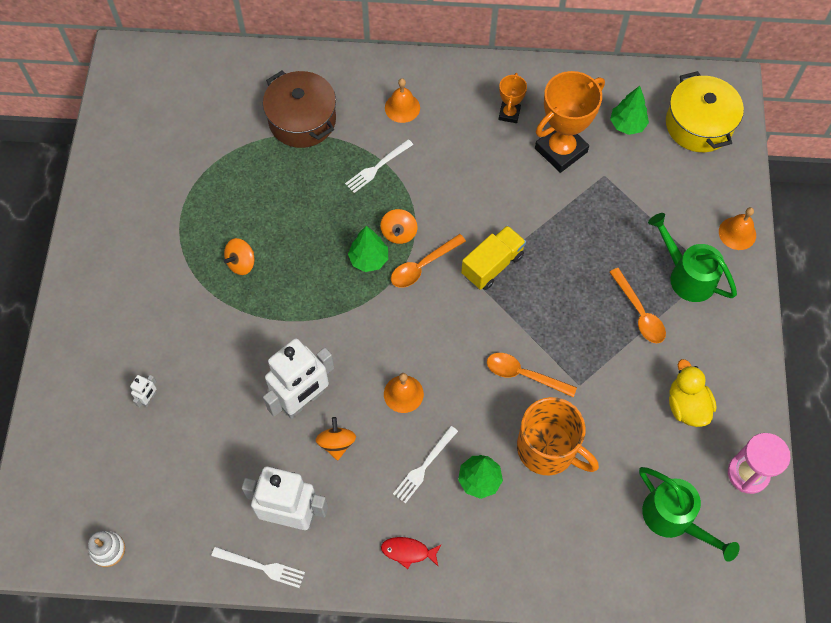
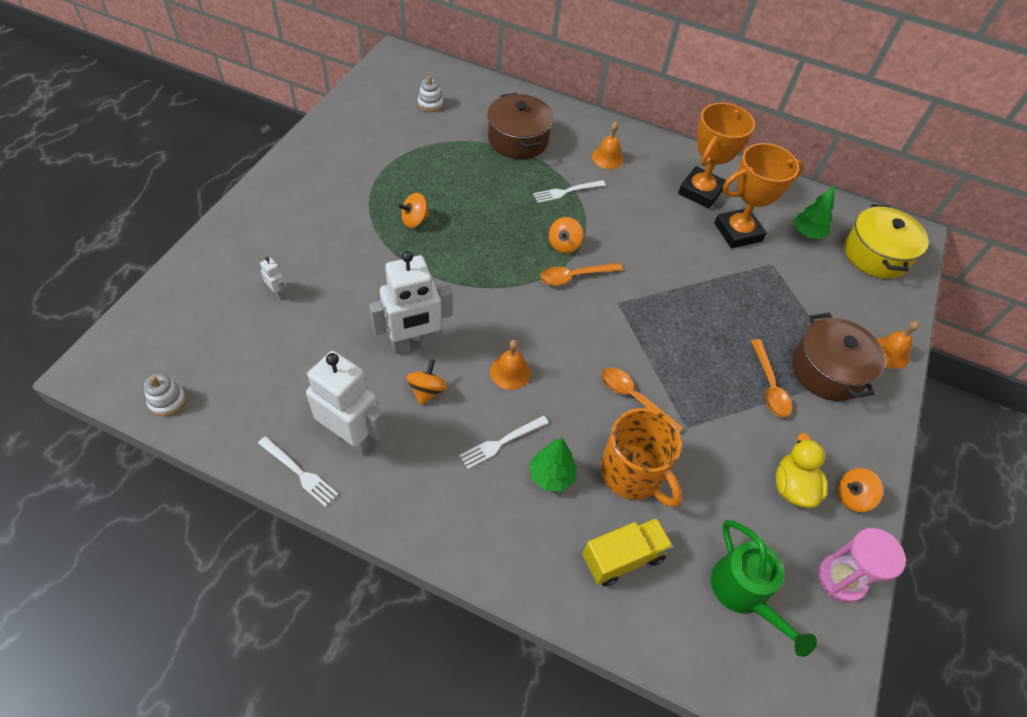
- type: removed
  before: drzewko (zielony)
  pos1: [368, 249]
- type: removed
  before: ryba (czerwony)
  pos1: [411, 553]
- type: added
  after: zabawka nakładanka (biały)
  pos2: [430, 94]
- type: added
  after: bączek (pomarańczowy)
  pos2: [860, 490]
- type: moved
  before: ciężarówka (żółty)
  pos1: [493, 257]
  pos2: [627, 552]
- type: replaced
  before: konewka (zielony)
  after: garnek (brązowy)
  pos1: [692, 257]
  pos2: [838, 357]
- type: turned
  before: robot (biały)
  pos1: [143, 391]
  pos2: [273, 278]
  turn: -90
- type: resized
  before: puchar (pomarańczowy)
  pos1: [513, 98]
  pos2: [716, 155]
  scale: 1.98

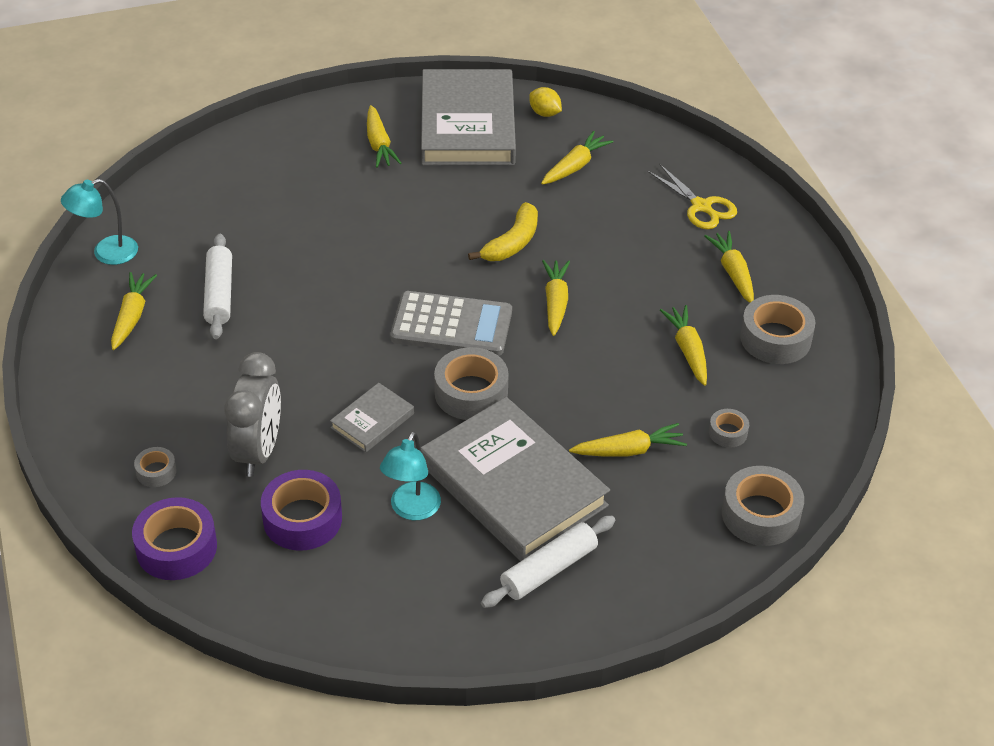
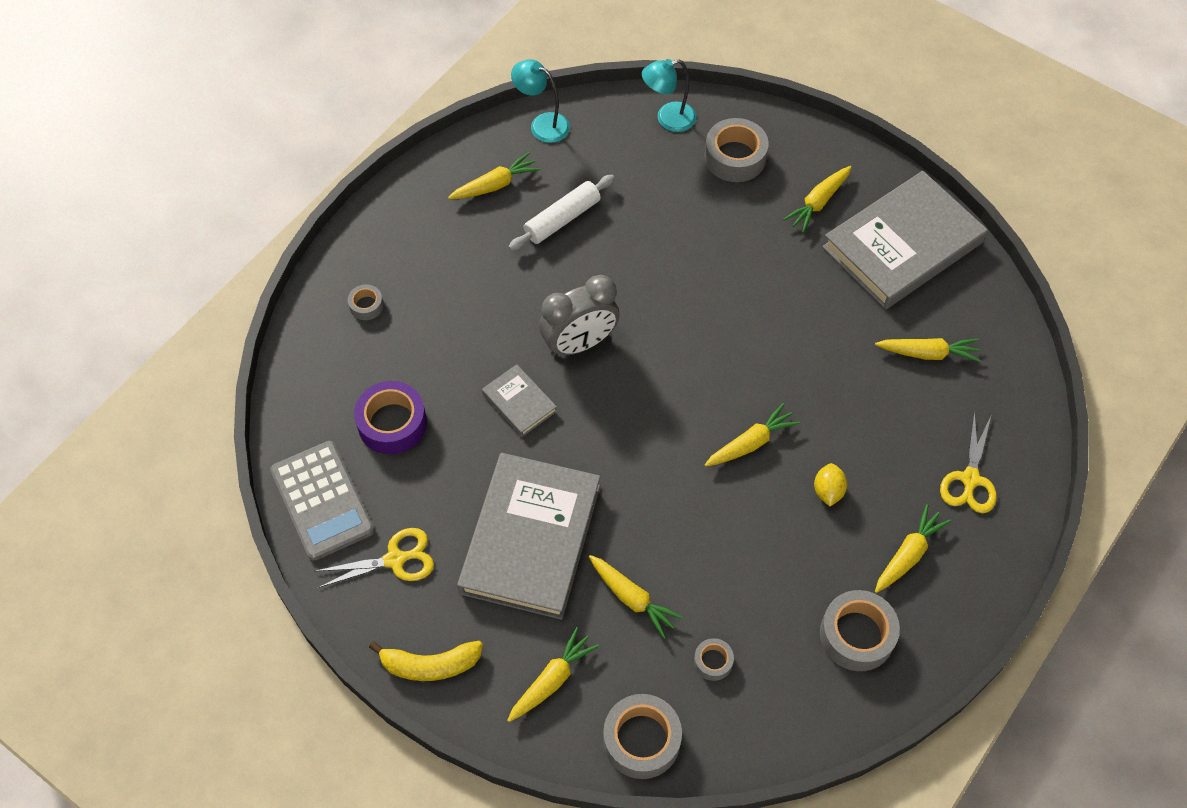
- type: removed
  before: taśma klejąca (fioletowy)
  pos1: [174, 538]
- type: removed
  before: wałek do ciasta (biały)
  pos1: [548, 562]
- type: added
  after: nożyczki (żółty)
  pos2: [375, 558]
- type: moved
  before: budzik (szary)
  pos1: [252, 414]
  pos2: [579, 316]
- type: moved
  before: lampka (turkusowy)
  pos1: [410, 475]
  pos2: [669, 95]
- type: moved
  before: kalkulator (szary)
  pos1: [451, 323]
  pos2: [322, 501]
- type: moved
  before: taśma klejąca (szary)
  pos1: [471, 383]
  pos2: [736, 150]
- type: moved
  before: banan (żółty)
  pos1: [503, 231]
  pos2: [426, 661]
- type: moved
  before: cytryna (żółty)
  pos1: [545, 102]
  pos2: [830, 484]
- type: moved
  before: marchewka (żółty)
  pos1: [683, 345]
  pos2: [553, 674]
- type: turned
  before: książka (szary)
  pos1: [372, 418]
  pos2: [519, 400]
  turn: 45

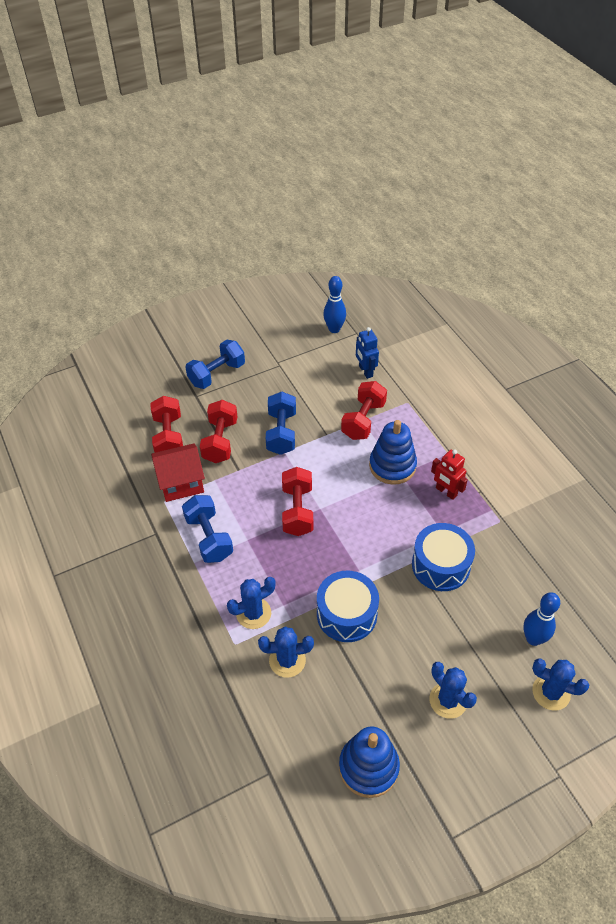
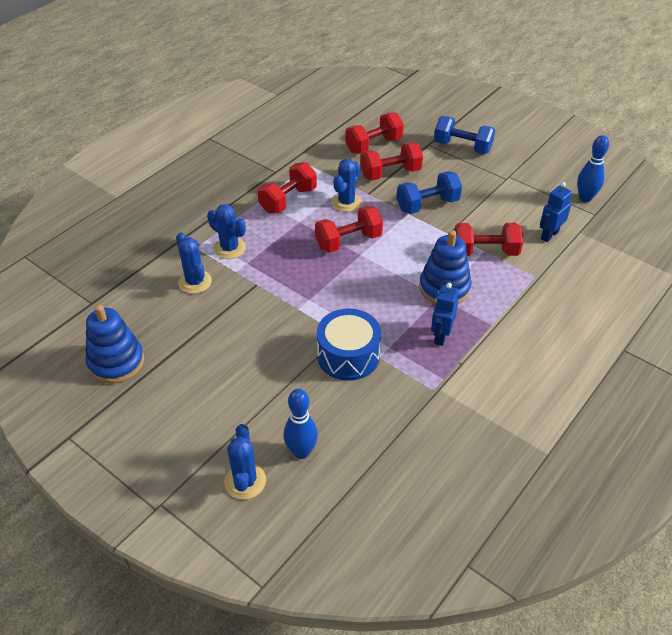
- type: removed
  before: domek (czerwony)
  pos1: [178, 472]
- type: removed
  before: bęben (niebieski)
  pos1: [348, 606]
- type: moved
  before: kaktus (niebieski)
  pos1: [453, 690]
  pos2: [347, 185]
- type: recoloured
  before: hantel (niebieski)
  after: hantel (czerwony)
  pos1: [207, 529]
  pos2: [287, 187]
- type: recoloured
  before: robot (czerwony)
  after: robot (niebieski)
  pos1: [449, 474]
  pos2: [444, 314]

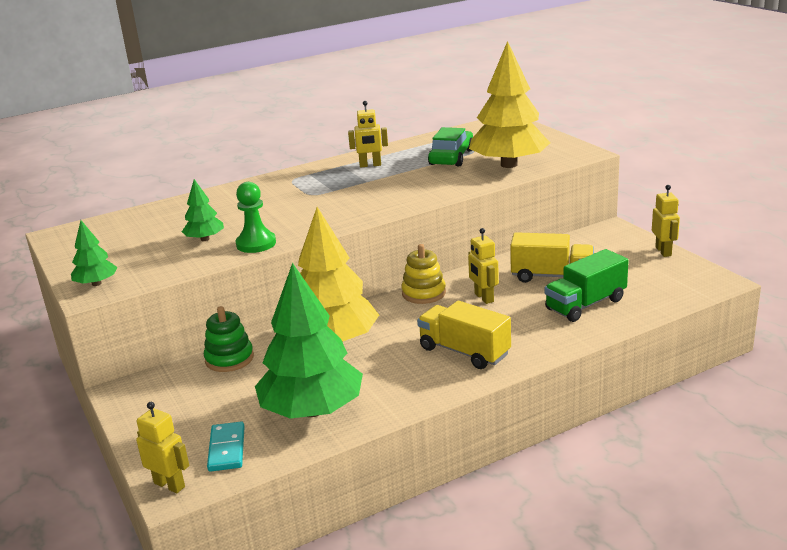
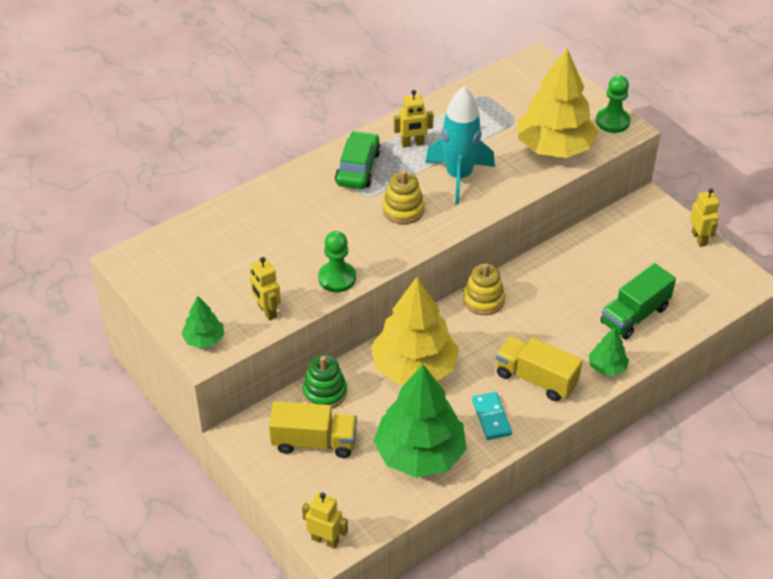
- type: added
  after: zabawka nakładanka (żółty)
  pos2: [403, 197]
- type: added
  after: rakieta (turkusowy)
  pos2: [460, 145]
- type: added
  after: pionek (zielony)
  pos2: [613, 104]
- type: moved
  before: drzewko (zielony)
  pos1: [203, 210]
  pos2: [609, 351]
- type: moved
  before: kostka domina (turkusowy)
  pos1: [226, 447]
  pos2: [492, 416]
- type: moved
  before: samochód (zielony)
  pos1: [450, 147]
  pos2: [358, 160]
- type: moved
  before: robot (żółty)
  pos1: [483, 266]
  pos2: [265, 288]
- type: moved
  before: ciężarówka (żółty)
  pos1: [552, 257]
  pos2: [313, 429]

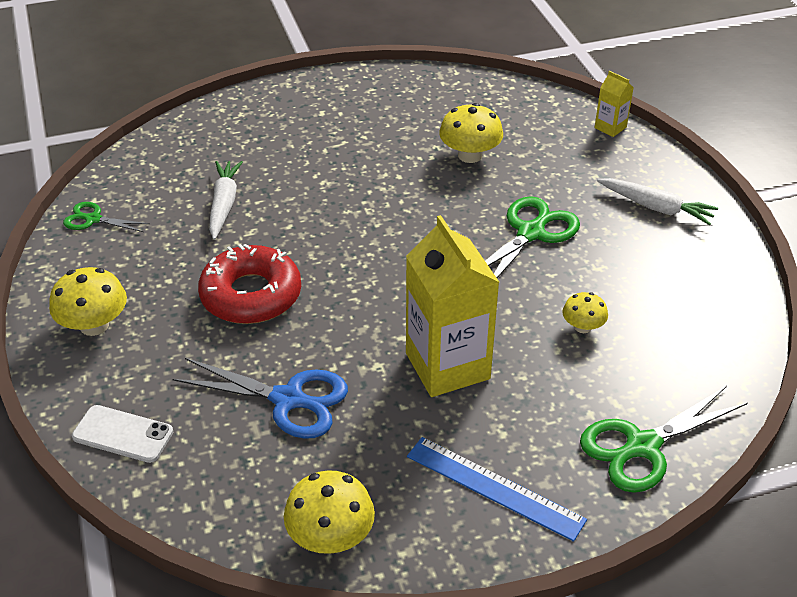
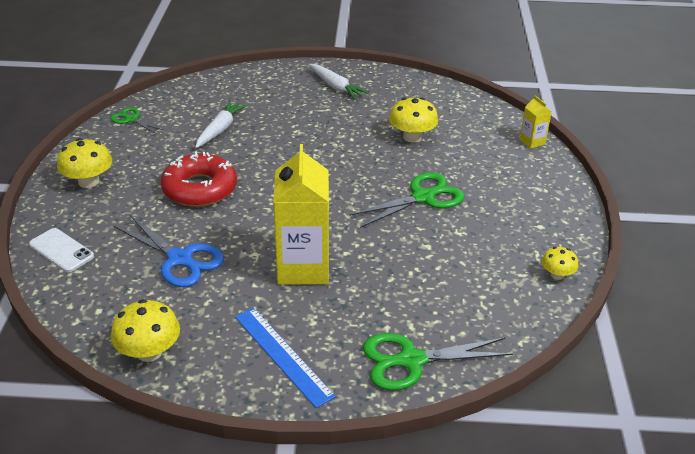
- type: moved
  before: grzyb (żółty)
  pos1: [585, 312]
  pos2: [560, 263]
- type: moved
  before: marchewka (biały)
  pos1: [657, 201]
  pos2: [338, 81]

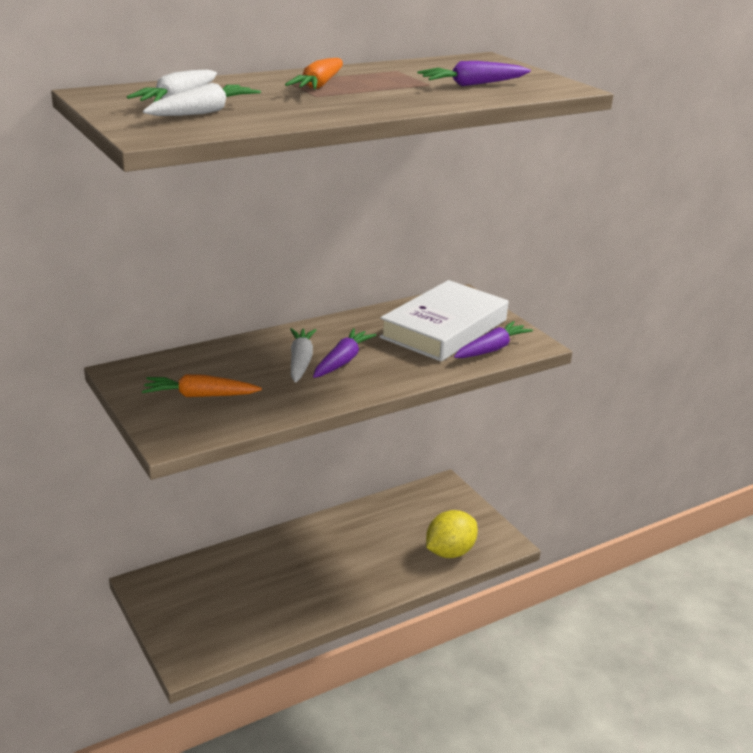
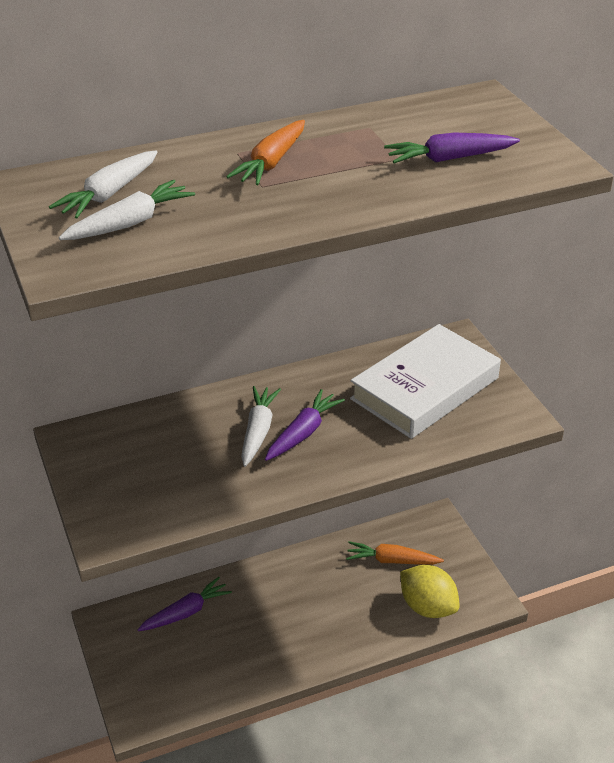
- type: moved
  before: marchewka (pomarańczowy)
  pos1: [202, 385]
  pos2: [395, 553]
- type: moved
  before: marchewka (fioletowy)
  pos1: [493, 339]
  pos2: [184, 604]
- type: turned
  before: cytryna (żółty)
  pos1: [452, 534]
  pos2: [430, 591]
  turn: 75

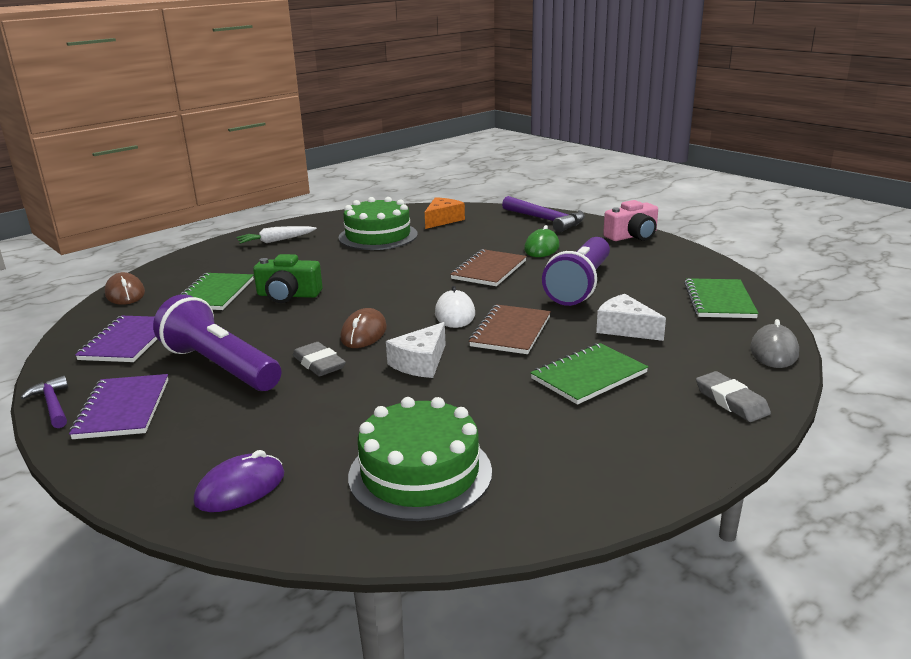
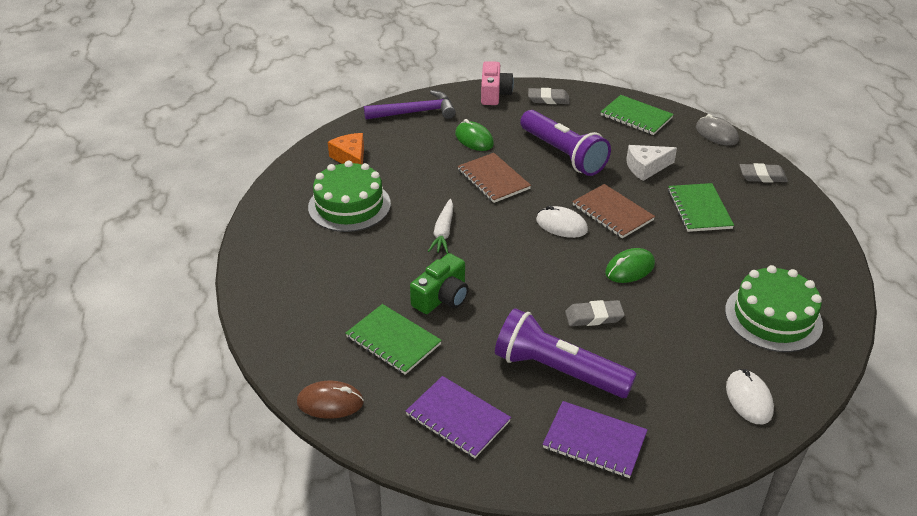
- type: removed
  before: młotek (fioletowy)
  pos1: [44, 402]
- type: removed
  before: myszka (brązowy)
  pos1: [363, 328]
- type: added
  after: gumka do mazania (szary)
  pos2: [549, 96]
- type: moved
  before: marchewka (biały)
  pos1: [276, 235]
  pos2: [440, 226]
- type: replaced
  before: ser (biały)
  after: myszka (zielony)
  pos1: [416, 350]
  pos2: [630, 265]
- type: recoloured
  before: myszka (fioletowy)
  after: myszka (biały)
  pos1: [239, 481]
  pos2: [750, 396]
- type: turned
  before: latarka (fioletowy)
  pos1: [217, 342]
  pos2: [566, 353]
  turn: 45

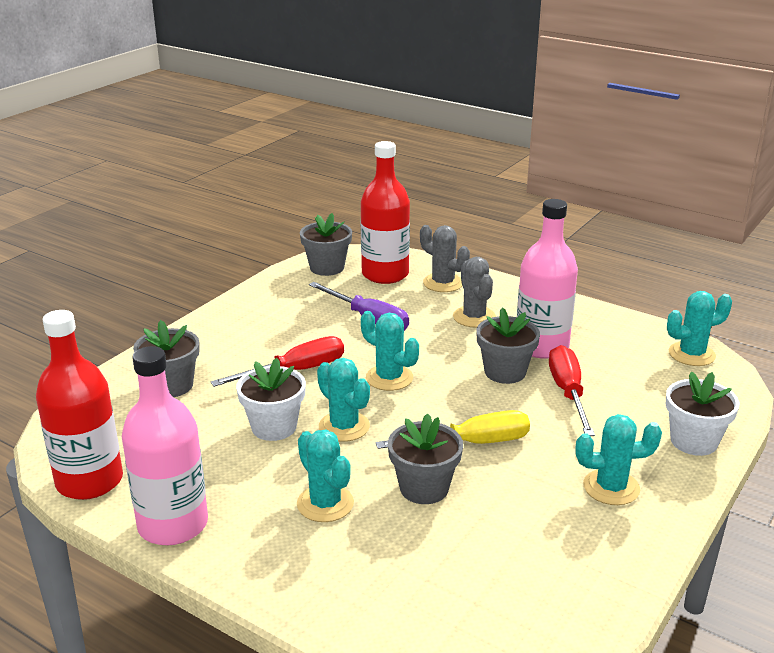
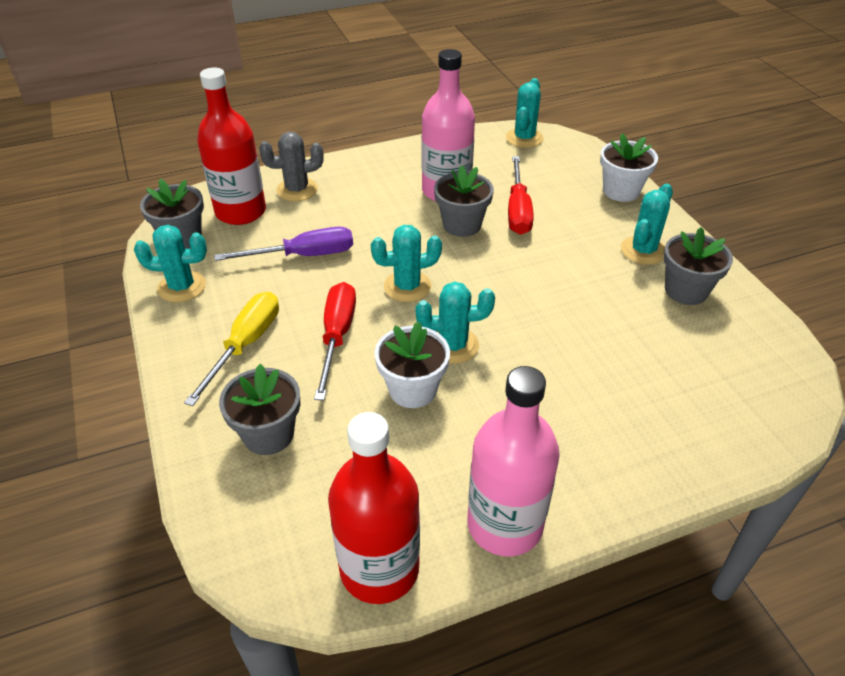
- type: removed
  before: kaktus (szary)
  pos1: [474, 292]
- type: moved
  before: kaktus (turkusowy)
  pos1: [325, 475]
  pos2: [170, 264]
- type: moved
  before: śrubokręt (żółty)
  pos1: [453, 429]
  pos2: [231, 349]
- type: moved
  before: doniczka (szary)
  pos1: [425, 458]
  pos2: [698, 266]
- type: turned
  before: śrubokręt (czerwony)
  pos1: [572, 390]
  pos2: [521, 195]
  turn: -120

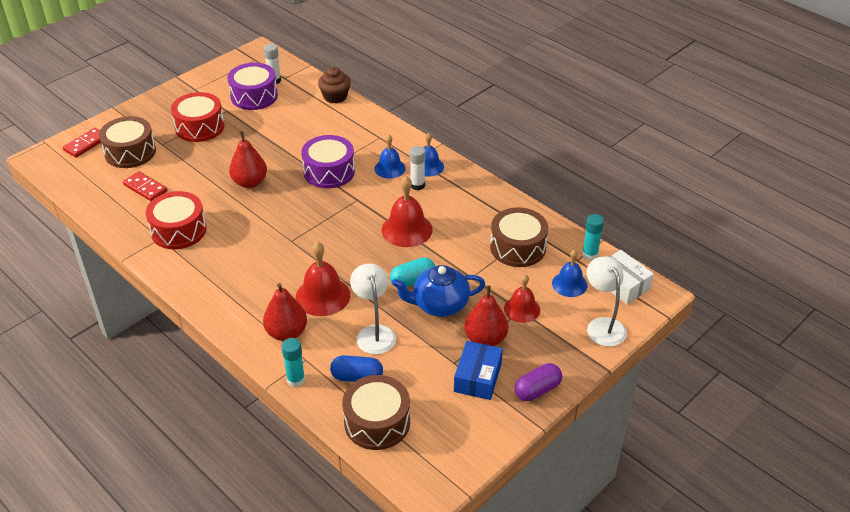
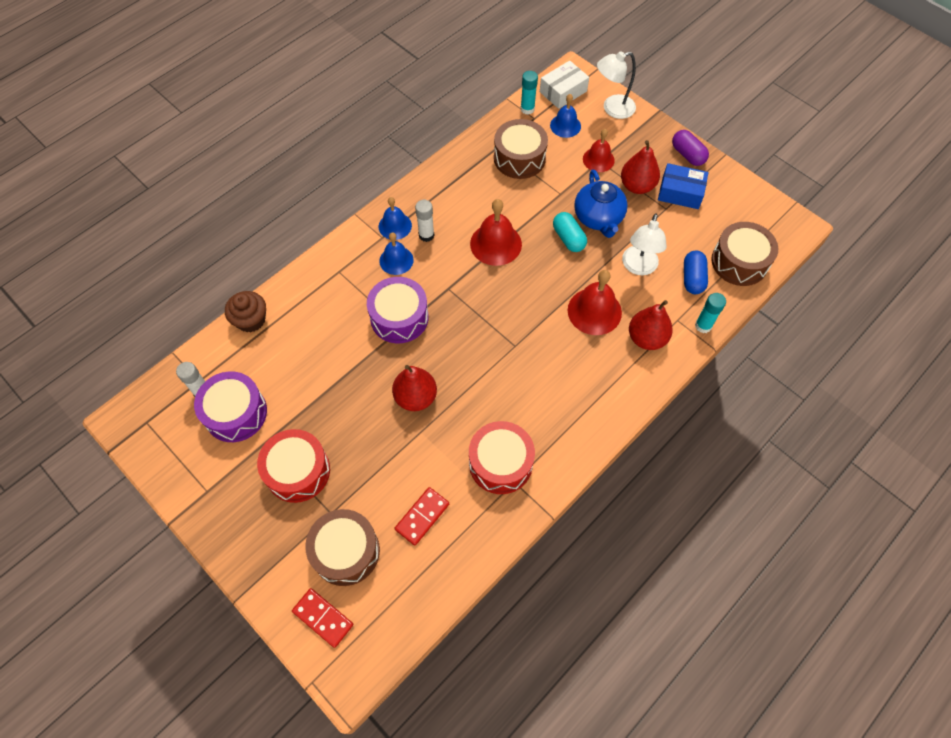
- type: turned
  before: lampka (biały)
  pos1: [373, 308]
  pos2: [644, 244]
  turn: -60

